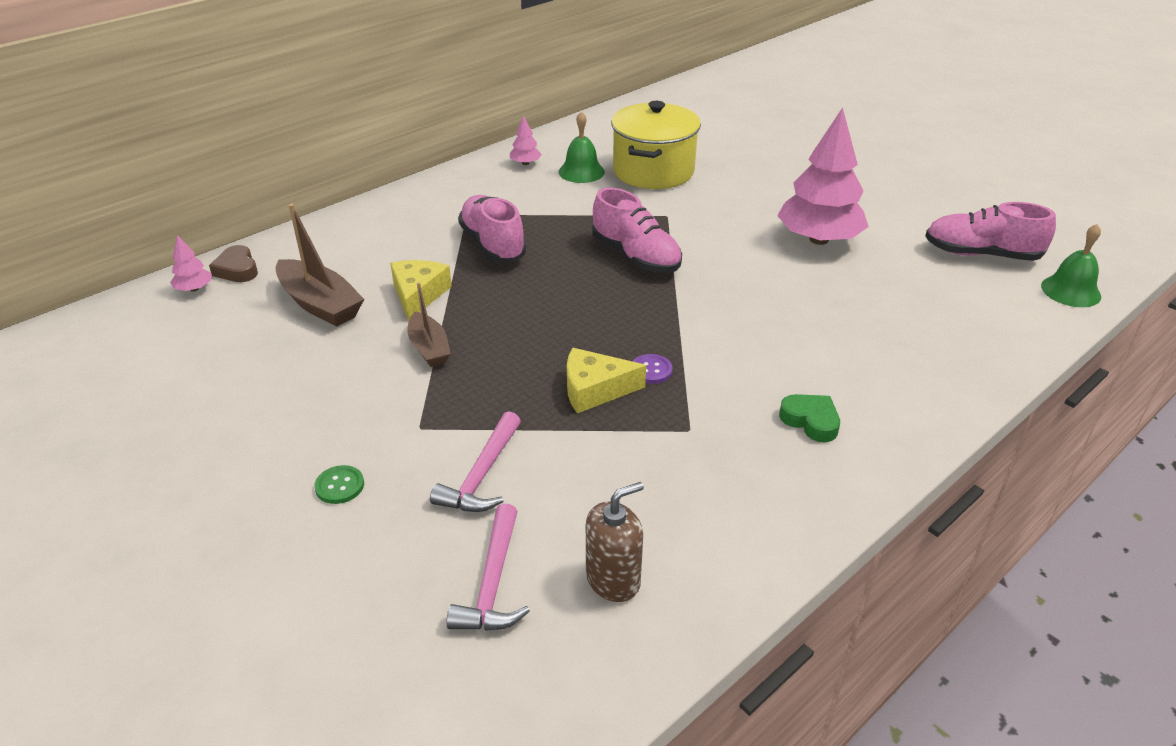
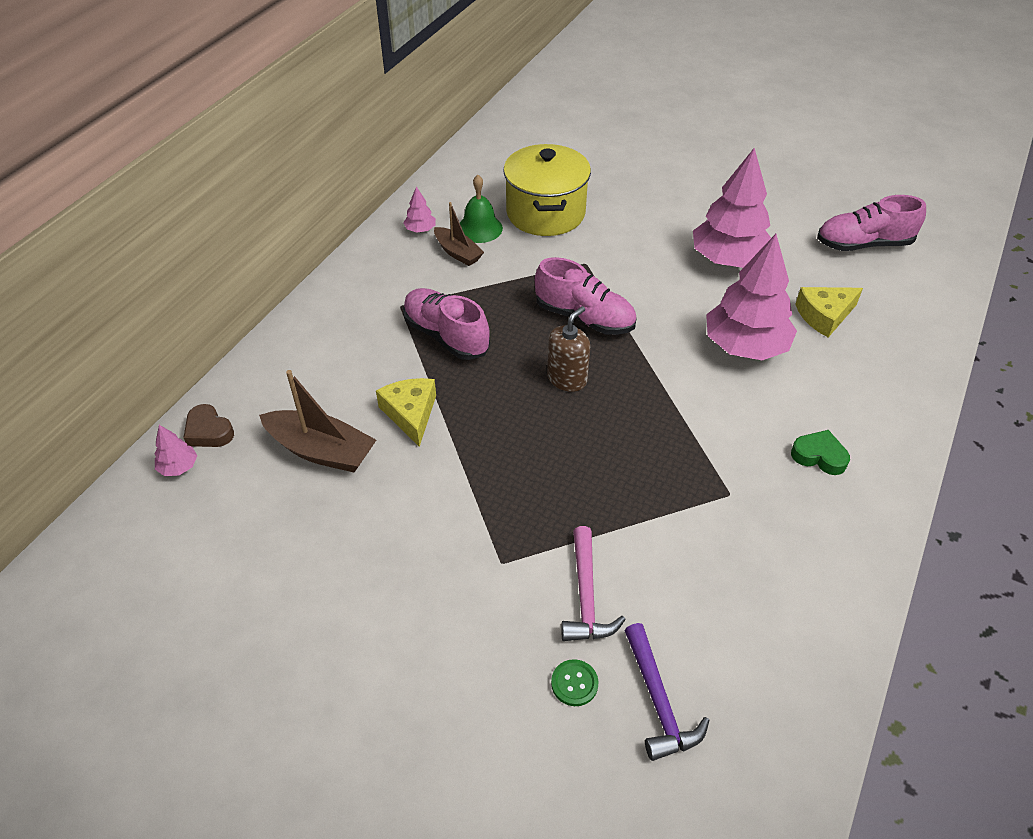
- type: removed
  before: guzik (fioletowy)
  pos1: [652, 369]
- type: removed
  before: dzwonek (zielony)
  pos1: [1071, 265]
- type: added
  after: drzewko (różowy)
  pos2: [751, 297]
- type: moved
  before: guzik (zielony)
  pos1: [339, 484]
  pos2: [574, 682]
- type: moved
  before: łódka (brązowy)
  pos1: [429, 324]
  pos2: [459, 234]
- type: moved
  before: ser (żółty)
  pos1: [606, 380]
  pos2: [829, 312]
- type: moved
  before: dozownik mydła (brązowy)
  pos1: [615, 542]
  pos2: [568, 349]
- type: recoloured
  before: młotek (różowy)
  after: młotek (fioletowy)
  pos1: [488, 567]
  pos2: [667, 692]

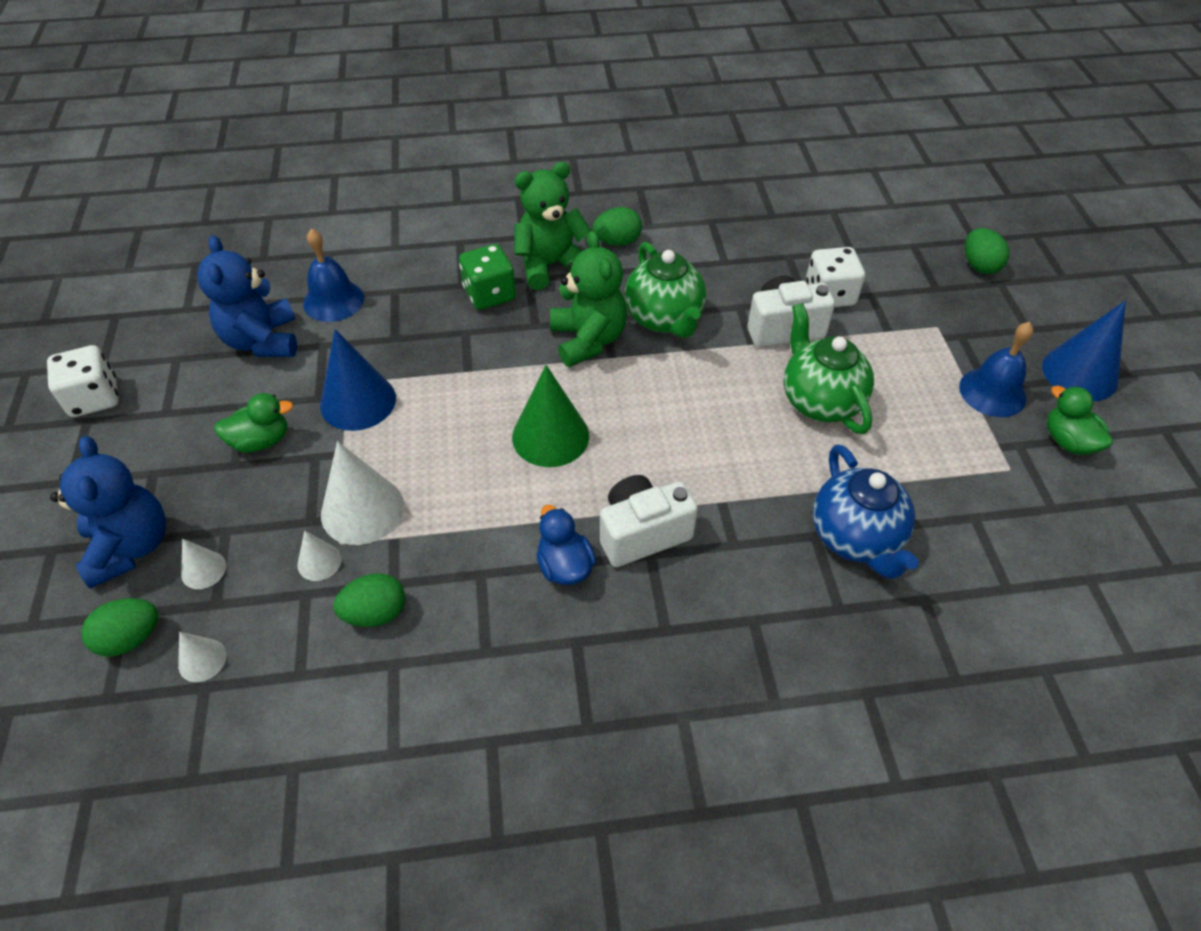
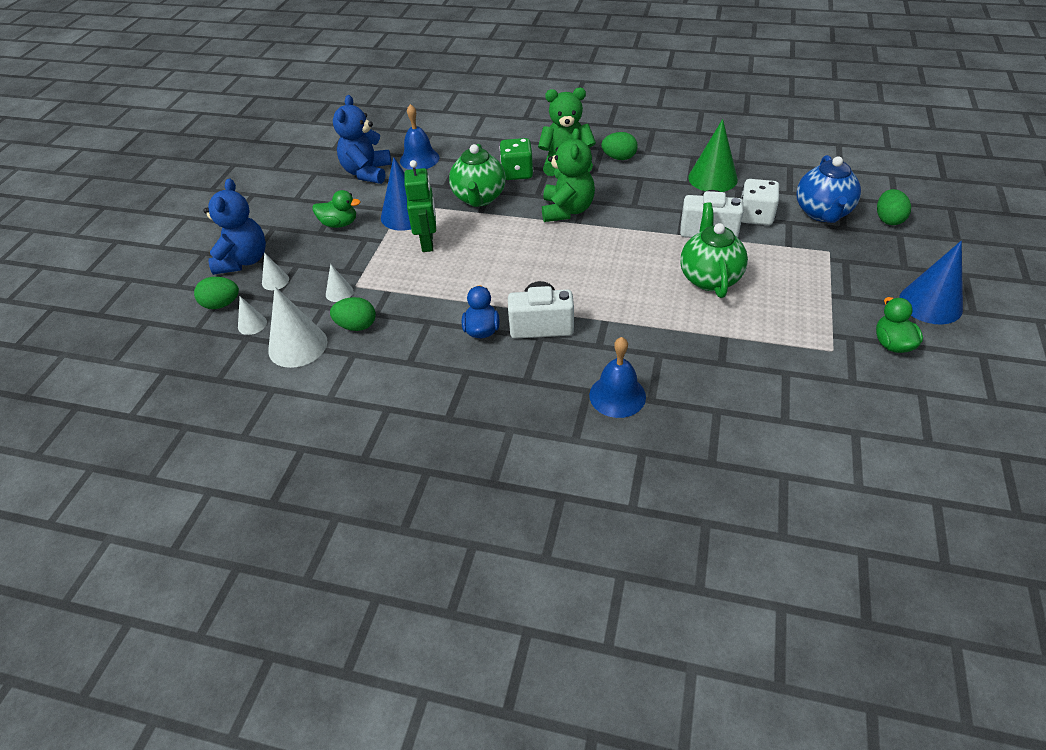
- type: removed
  before: kostka do gry (biały)
  pos1: [83, 381]
- type: added
  after: robot (zielony)
  pos2: [420, 206]
- type: moved
  before: stożek (biały)
  pos1: [362, 493]
  pos2: [297, 327]
- type: moved
  before: stożek (zielony)
  pos1: [550, 416]
  pos2: [713, 155]
- type: moved
  before: imbryk (zielony)
  pos1: [665, 290]
  pos2: [477, 175]
- type: moved
  before: imbryk (niebieski)
  pos1: [866, 511]
  pos2: [829, 189]
- type: moved
  before: dzwonek (niebieski)
  pos1: [996, 369]
  pos2: [617, 377]

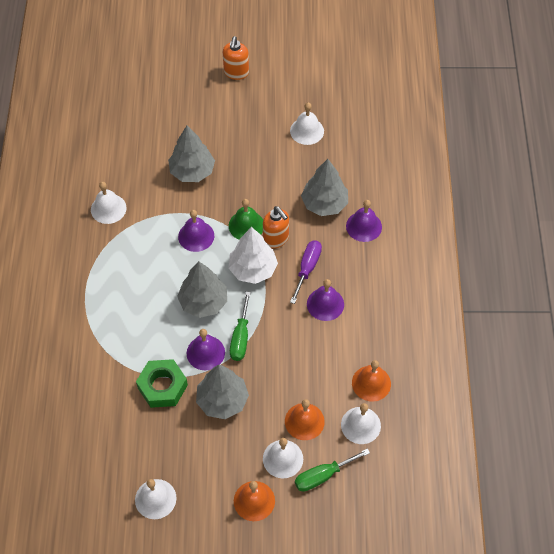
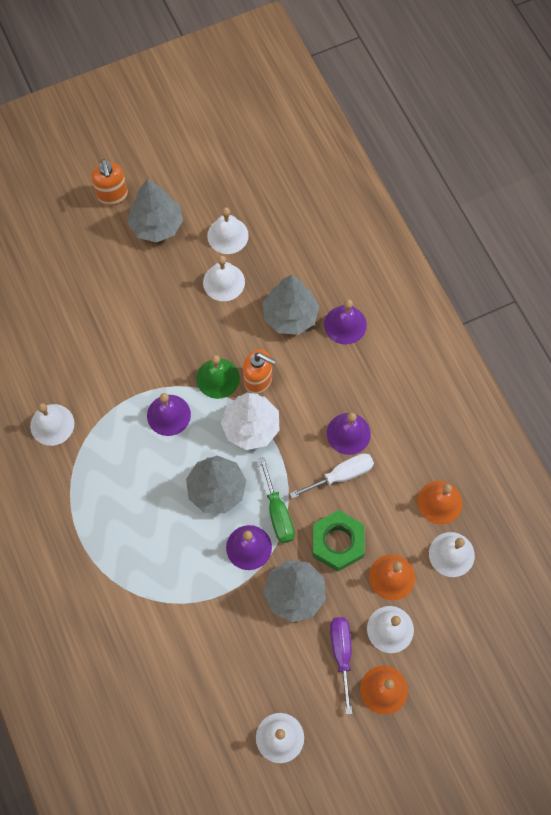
- type: removed
  before: śrubokręt (zielony)
  pos1: [332, 470]
- type: added
  after: dzwonek (biały)
  pos2: [224, 278]
- type: added
  after: śrubokręt (biały)
  pos2: [332, 476]
- type: moved
  before: nakrętka (zielony)
  pos1: [162, 383]
  pos2: [339, 541]
- type: moved
  before: drzewko (szary)
  pos1: [191, 153]
  pos2: [155, 210]
- type: moved
  before: śrubokręt (fioletowy)
  pos1: [306, 272]
  pos2: [341, 666]

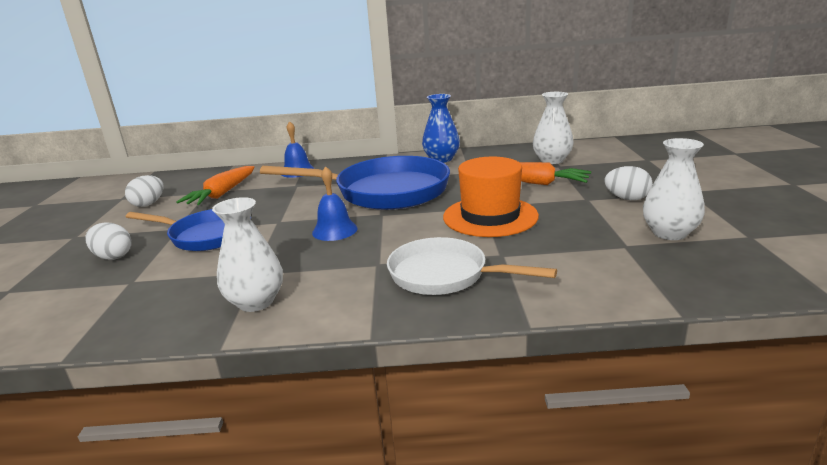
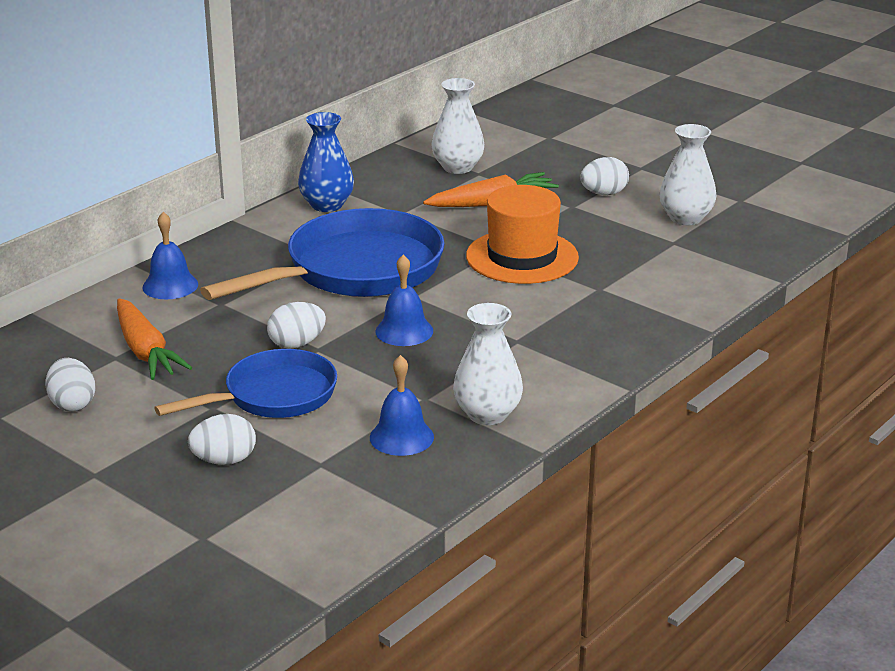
- type: removed
  before: patelnia (biały)
  pos1: [472, 266]
- type: added
  after: jajko (biały)
  pos2: [296, 325]
- type: added
  after: dzwonek (niebieski)
  pos2: [402, 405]

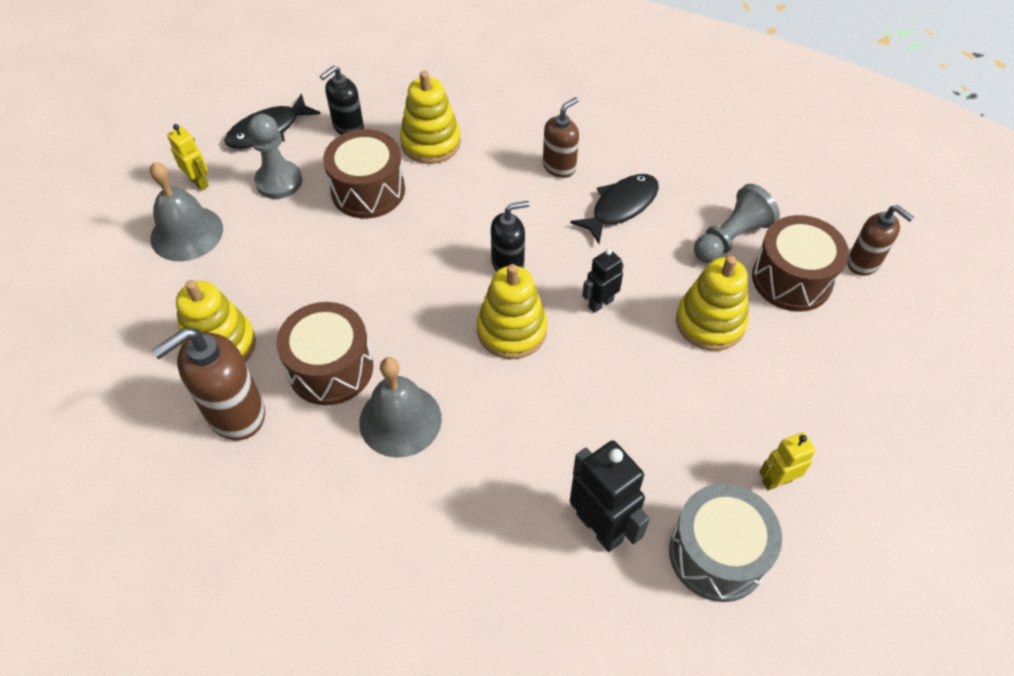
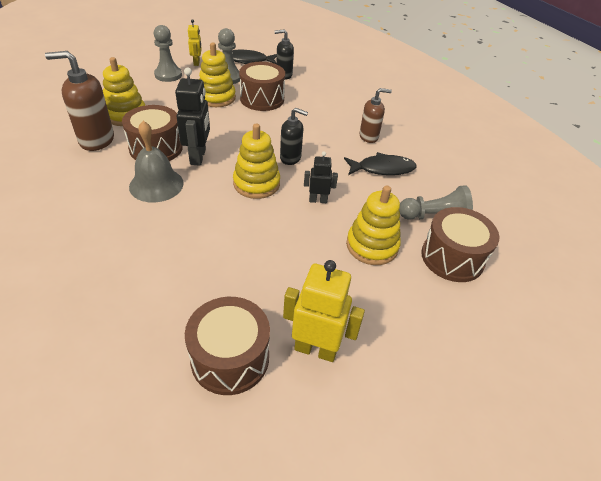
- type: removed
  before: dozownik mydła (brązowy)
  pos1: [880, 240]
- type: moved
  before: zabawka nakładanka (żółty)
  pos1: [430, 117]
  pos2: [217, 74]
- type: moved
  before: robot (czarny)
  pos1: [610, 496]
  pos2: [192, 116]
- type: replaced
  before: dzwonek (szary)
  after: pionek (szary)
  pos1: [186, 211]
  pos2: [168, 53]
- type: recoloured
  before: bęben (szary)
  after: bęben (brązowy)
  pos1: [725, 543]
  pos2: [227, 346]
- type: resized
  before: robot (żółty)
  pos1: [787, 461]
  pos2: [324, 311]
  scale: 1.7

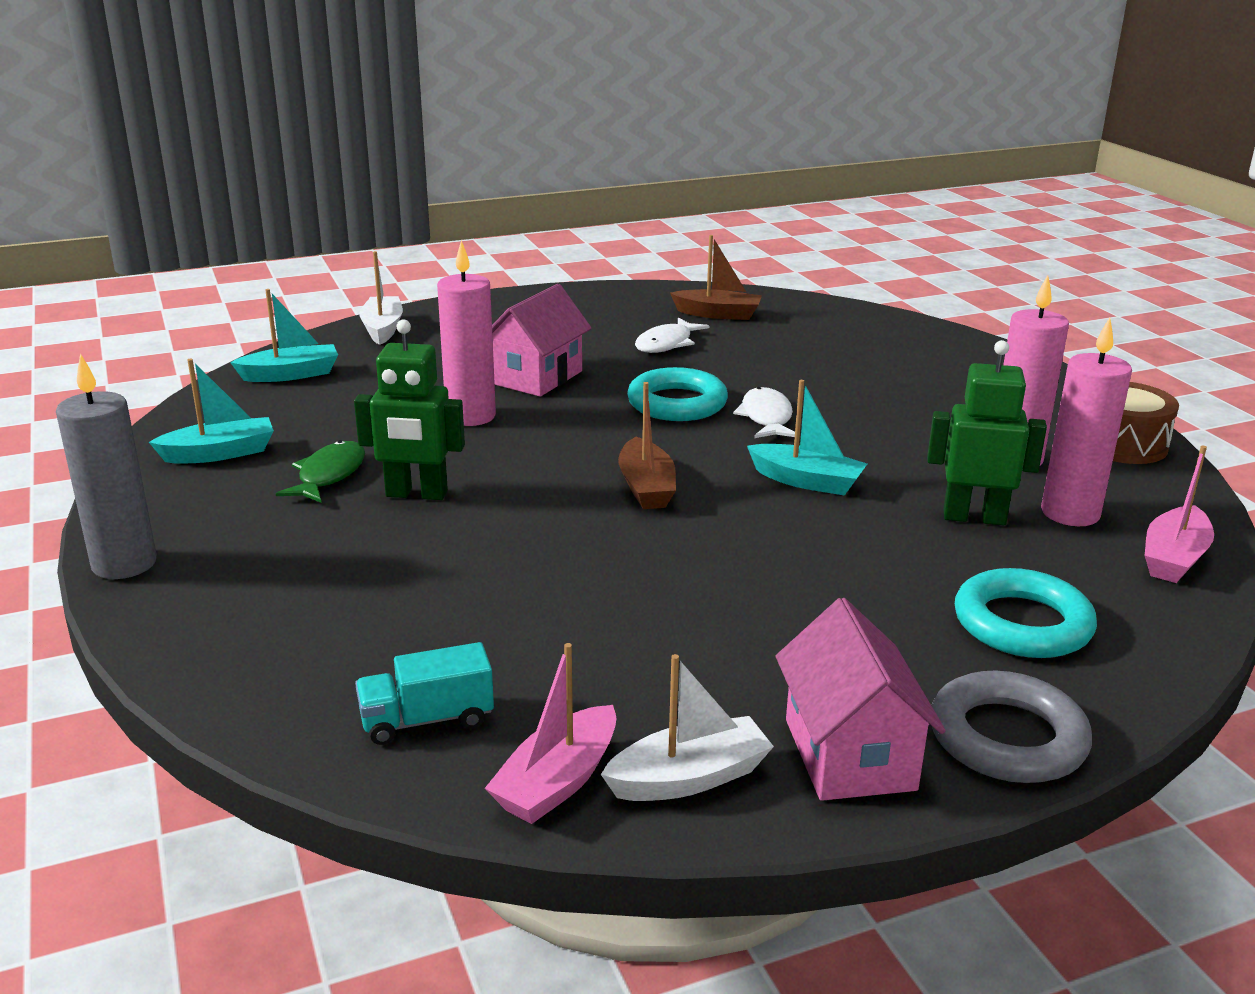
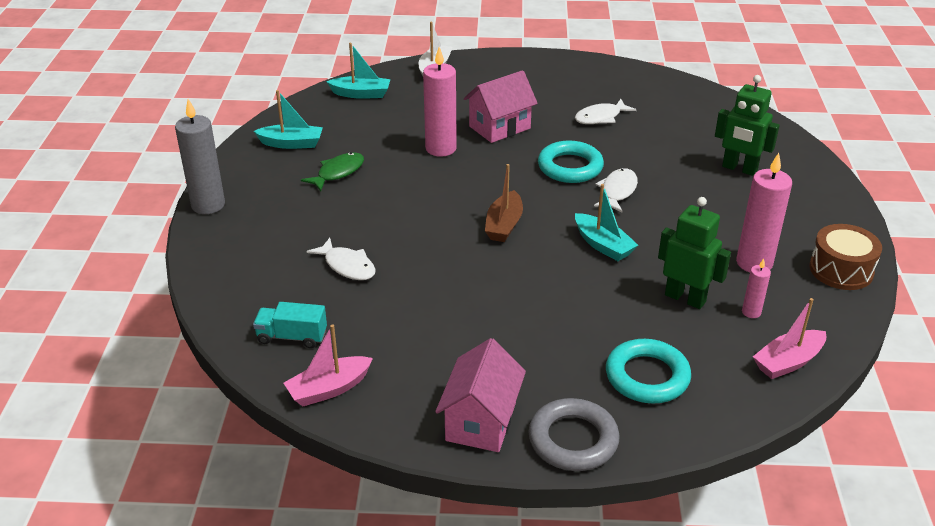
- type: removed
  before: łódka (biały)
  pos1: [687, 727]
- type: removed
  before: łódka (brązowy)
  pos1: [716, 277]
- type: added
  after: ryba (biały)
  pos2: [341, 259]
- type: moved
  before: robot (zielony)
  pos1: [409, 409]
  pos2: [747, 125]
- type: resized
  before: świeca (różowy)
  pos1: [1086, 422]
  pos2: [756, 288]
  scale: 0.5

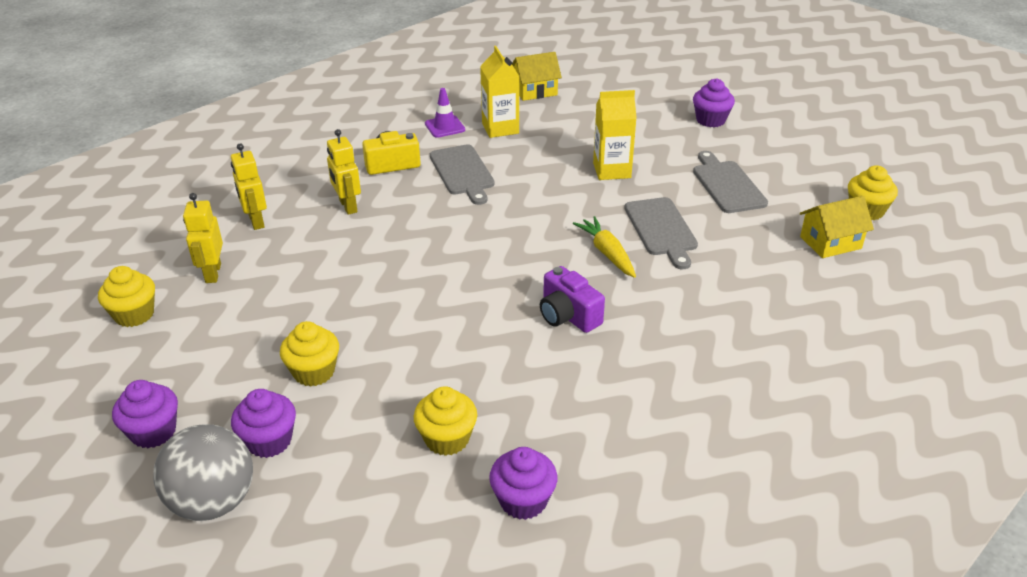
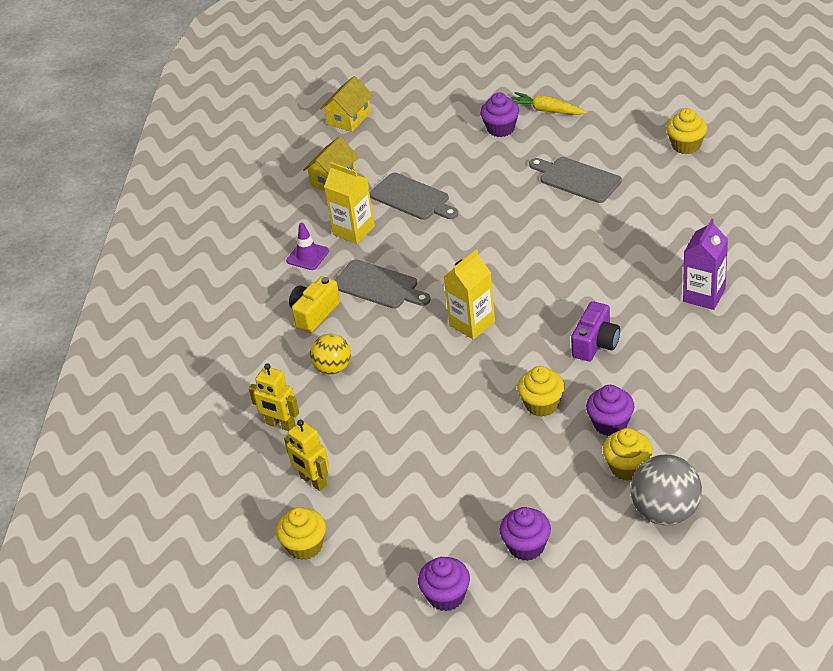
- type: added
  after: karton mleka (fioletowy)
  pos2: [705, 264]
- type: moved
  before: piłka (szary)
  pos1: [203, 472]
  pos2: [666, 490]
- type: moved
  before: muffinka (żółty)
  pos1: [309, 354]
  pos2: [541, 391]
- type: moved
  before: muffinka (fioletowy)
  pos1: [523, 483]
  pos2: [610, 410]
- type: moved
  before: marchewka (żółty)
  pos1: [604, 247]
  pos2: [549, 103]
- type: moved
  before: karton mleka (żółty)
  pos1: [615, 135]
  pos2: [469, 294]
- type: moved
  before: deska do krojenia (szary)
  pos1: [661, 233]
  pos2: [414, 196]
- type: moved
  before: domek (żółty)
  pos1: [837, 227]
  pos2: [346, 104]
- type: replaced
  before: robot (żółty)
  after: piłka (żółty)
  pos1: [344, 172]
  pos2: [330, 354]
- type: turned
  before: aparat fotograficzny (fioletowy)
  pos1: [572, 299]
  pos2: [595, 331]
  turn: -75

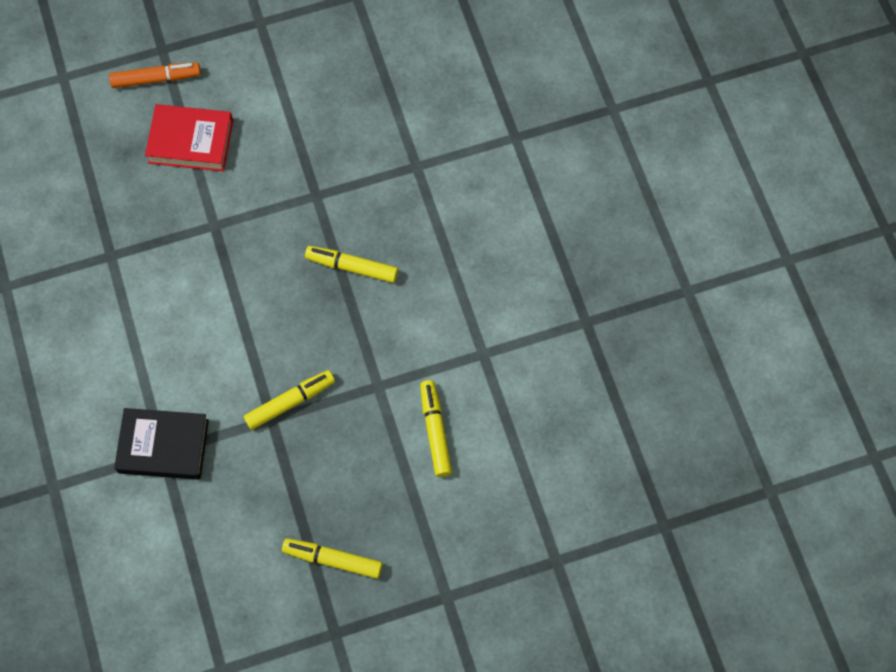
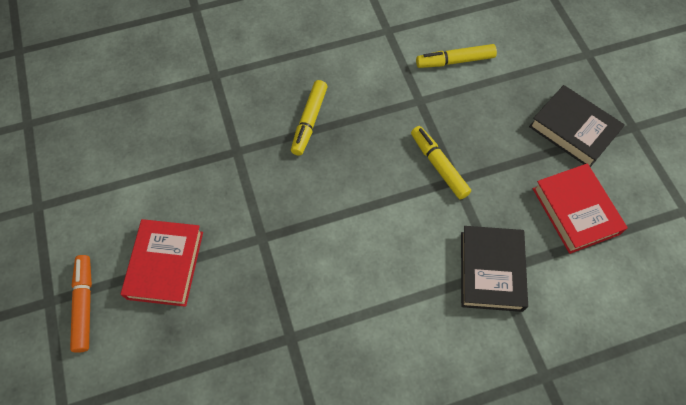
- type: added
  after: książka (czerwony)
  pos2: [580, 209]
- type: replaced
  before: flamaster (żółty)
  after: książka (czarny)
  pos1: [332, 558]
  pos2: [577, 126]

